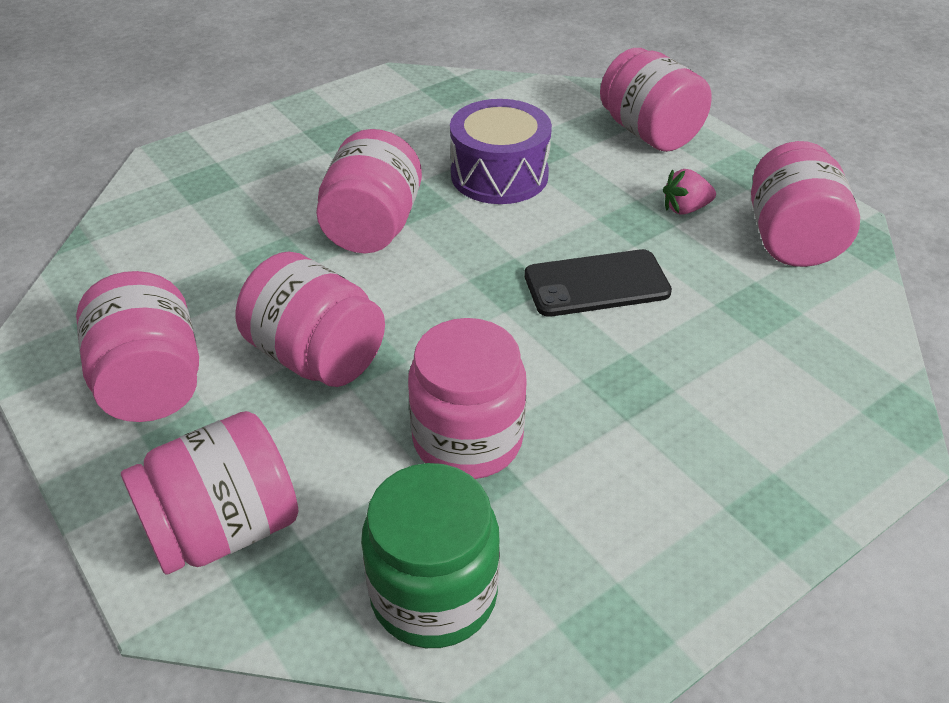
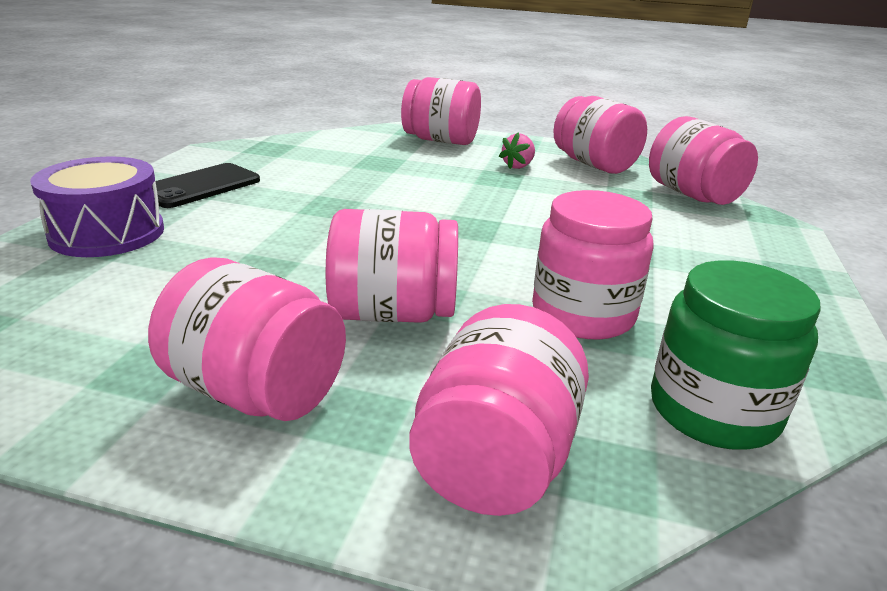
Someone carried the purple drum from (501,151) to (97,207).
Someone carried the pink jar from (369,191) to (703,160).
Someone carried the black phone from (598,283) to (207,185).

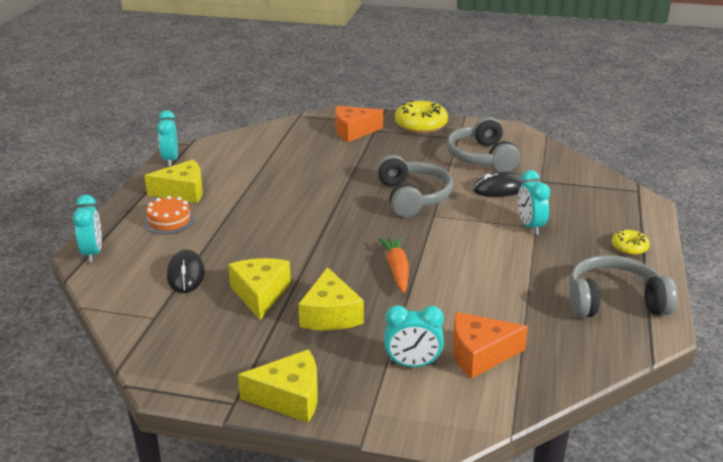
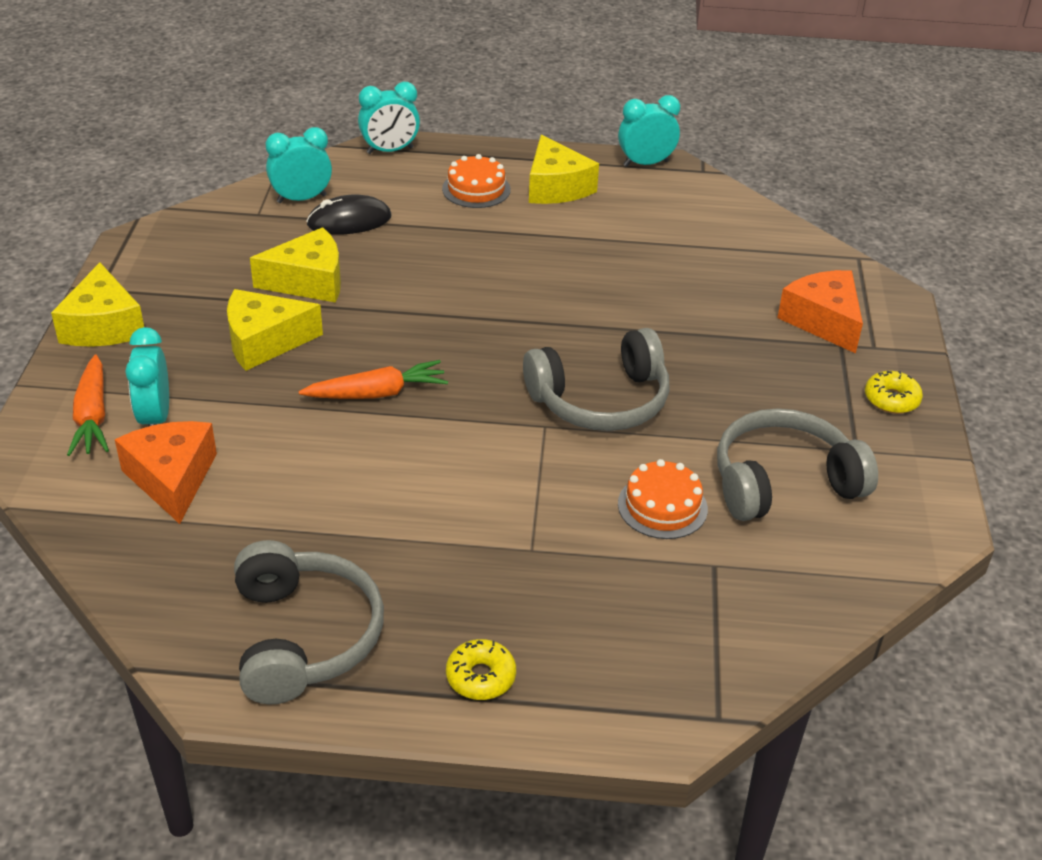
Someone scaled the yellow donut at (421,116) by 0.54.
Someone carried the turquoise clock from (534,202) to (299,165).
Someone swapped the black mouse at (500,184) for the orange cake at (663,499).
Someone put down the orange carrot at (88,405).

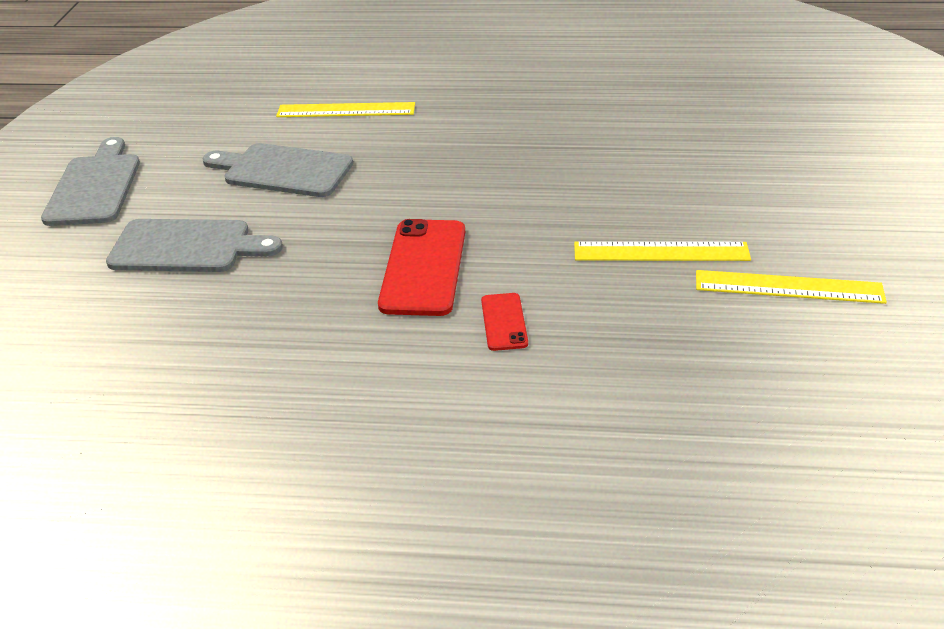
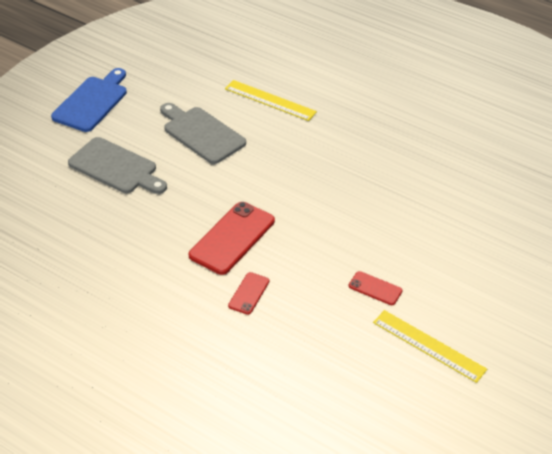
Someone repainted the grey cutting board at (90,181), which became the blue cutting board at (89,100).
Someone swapped the yellow ruler at (662,251) for the red phone at (376,288).

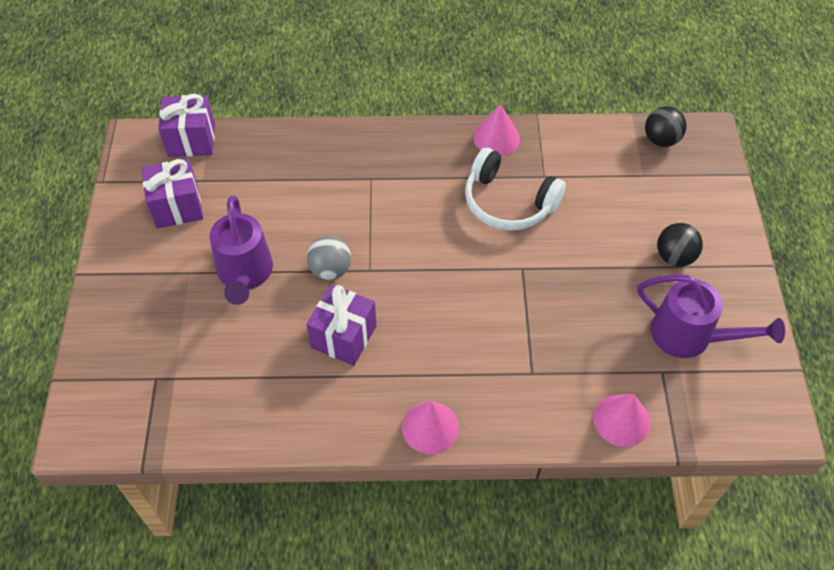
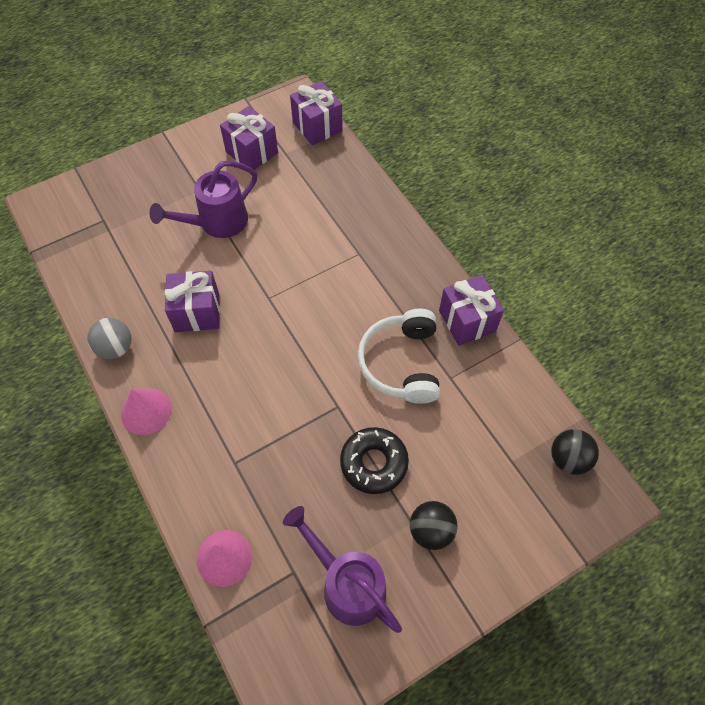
Someone swapped the pink cone at (496,130) for the purple gift at (471,310).
Someone carried the grey ball from (329,258) to (109,338).
Someone rotated the purple watering can at (711,316) by 135 degrees clockwise.
Someone put down the black donut at (374,460).

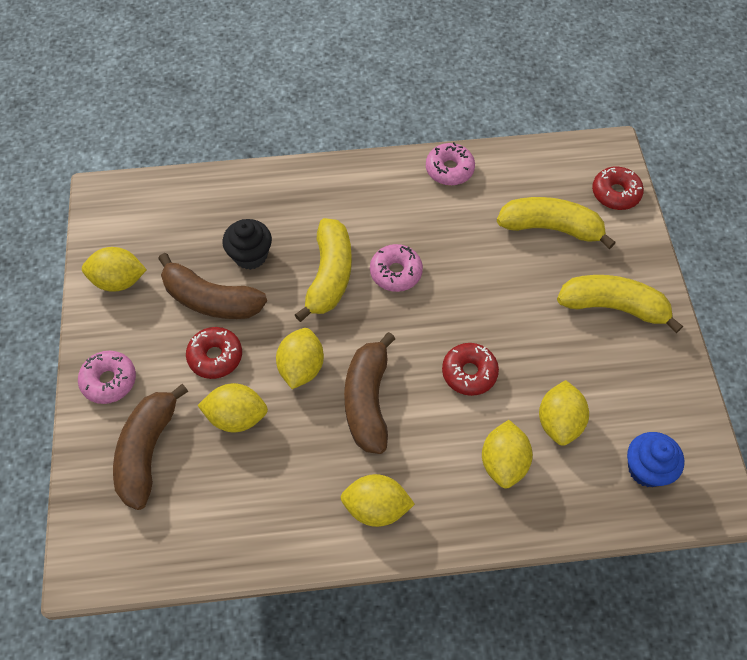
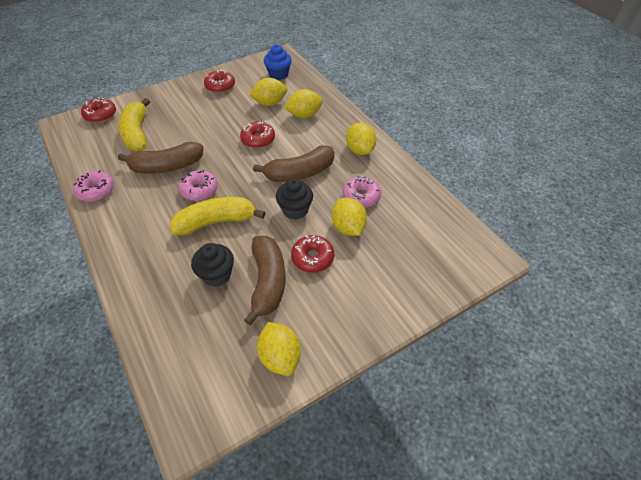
Someone took away the yellow banana at (620,304).
Someone swapped the yellow lemon at (300,358) for the black cupcake at (294,199).
Someone carried the pink donut from (107,377) to (362,192).
Someone carried the brown banana from (150,447) to (160,158).
Someone put down the red donut at (219,81).

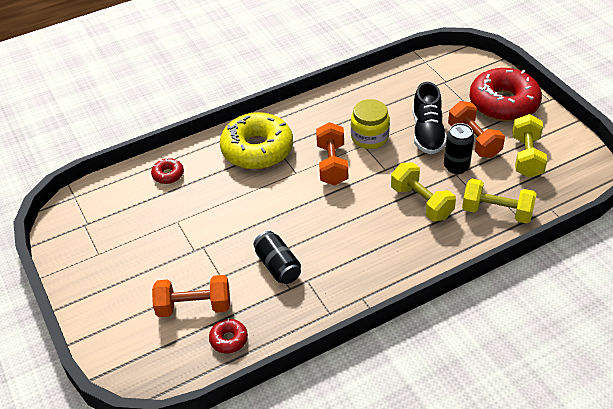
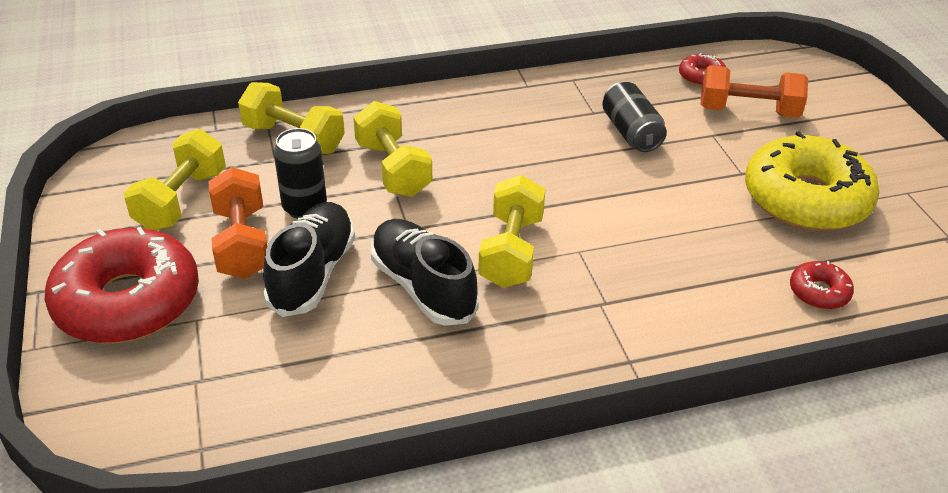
Someone swapped the yellow jar at (370,124) for the black shoe at (425,272).
Someone carried the yellow donut from (256,141) to (812,181).
Someone repainted the orange dumbbell at (332,154), which became the yellow dumbbell at (511,231).

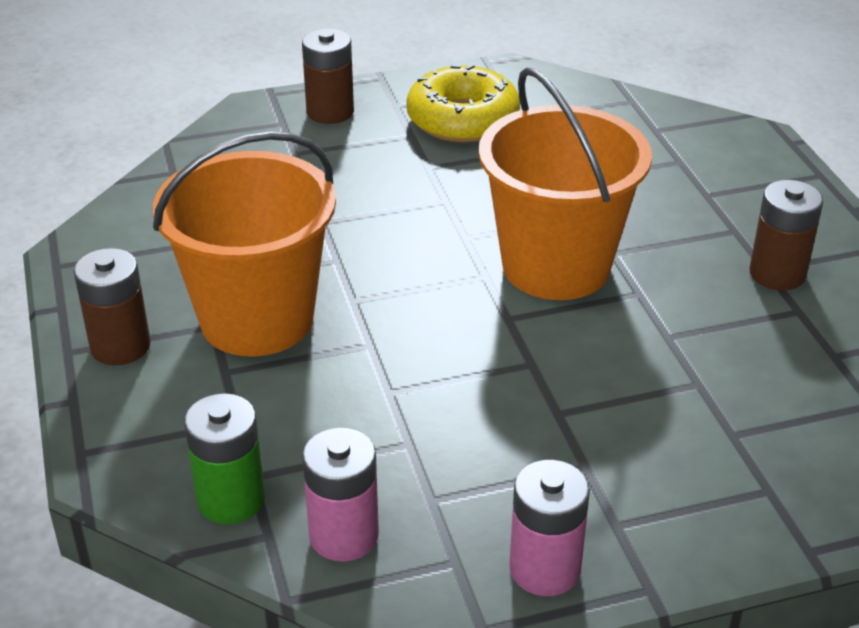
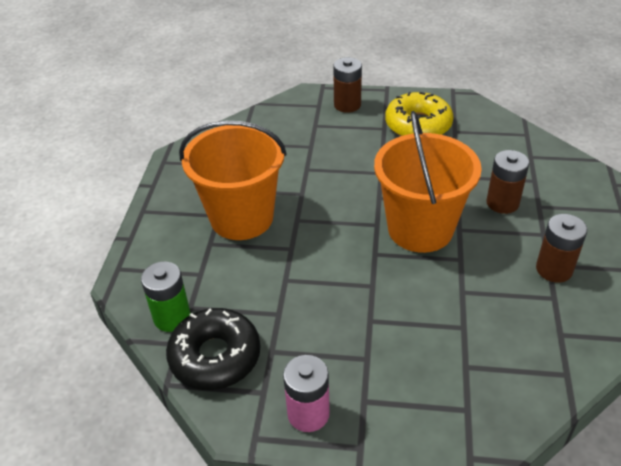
Someone carried the brown battery from (112,306) to (507,182).
Someone swapped the pink battery at (340,494) for the black donut at (213,349).

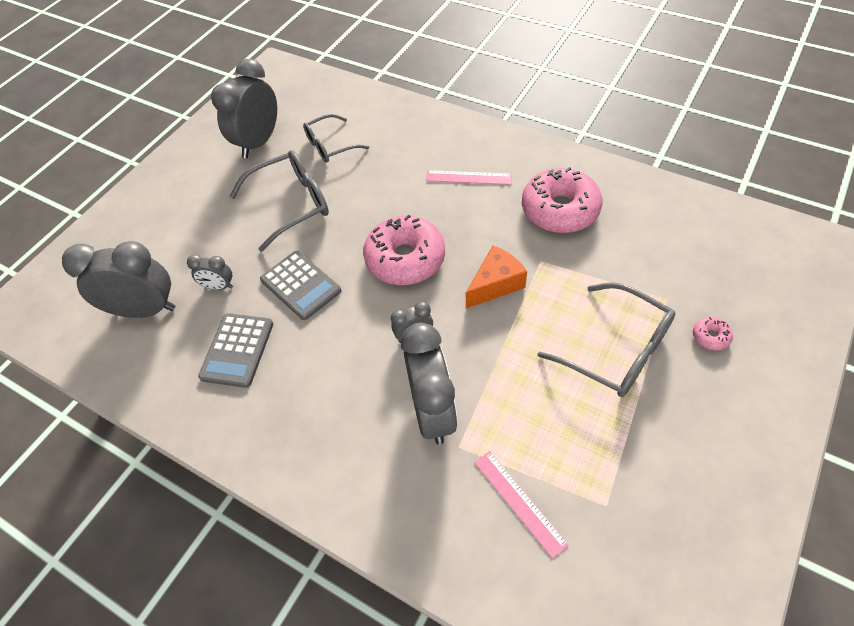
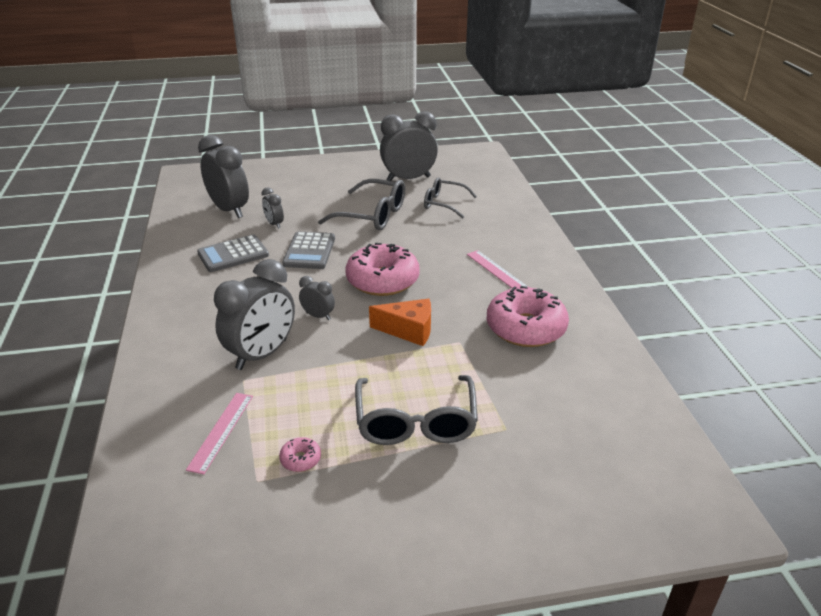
Someone carried the pink donut from (713,334) to (300,454).

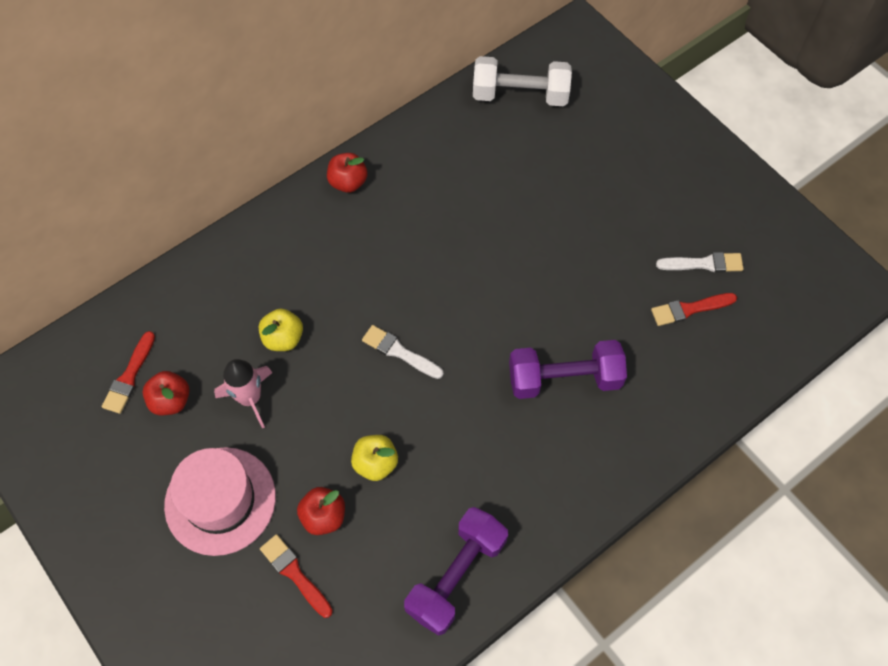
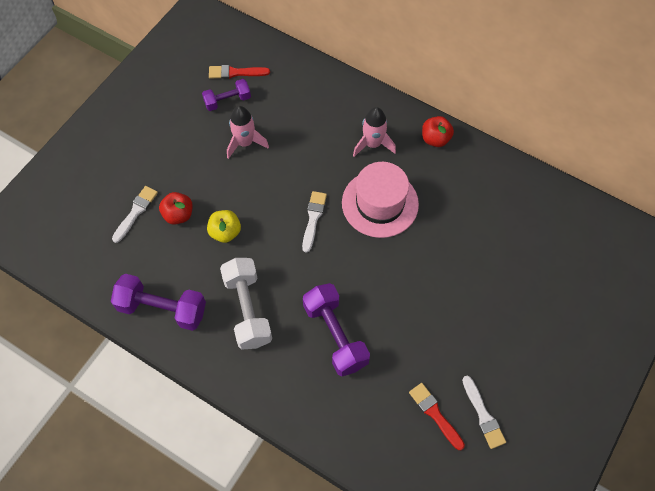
Someone carried the white dumbbell from (522,81) to (246,303).
Someone took away the yellow apple at (281,330).
Someone swapped the red apple at (166,393) for the purple dumbbell at (226,95).
Someone carried the pink hat from (220,501) to (380,200).
Someone repainted the red brush at (296,576), which became the white brush at (135,214).
Someone put down the pink rocket at (374,132).

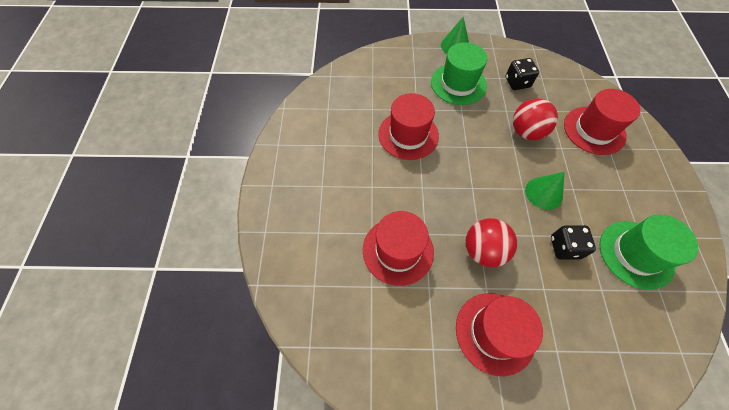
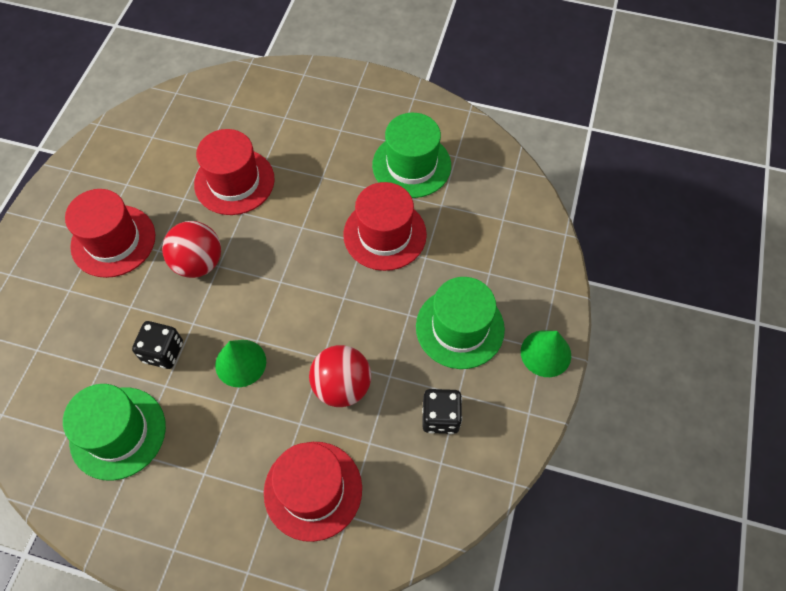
Someone put down the green hat at (411,155).

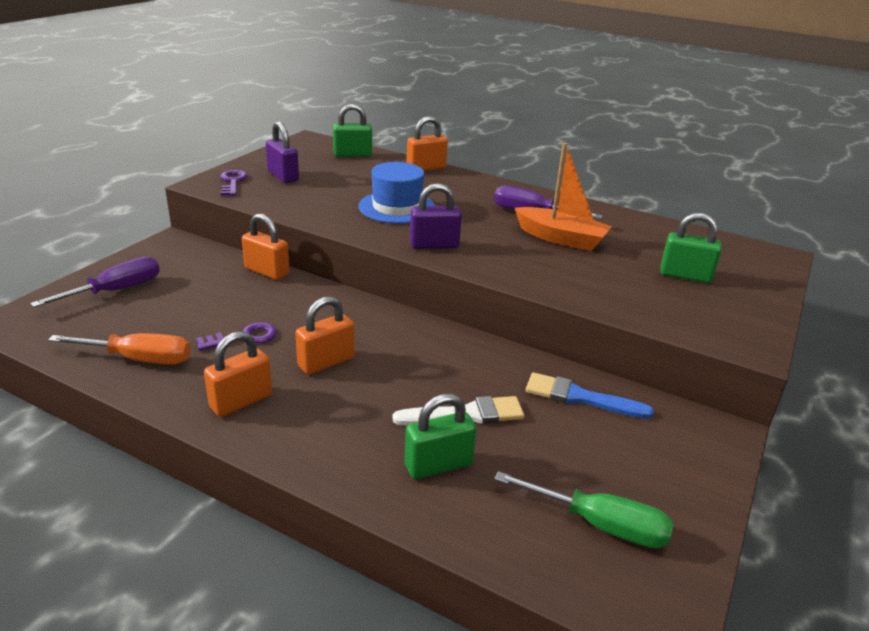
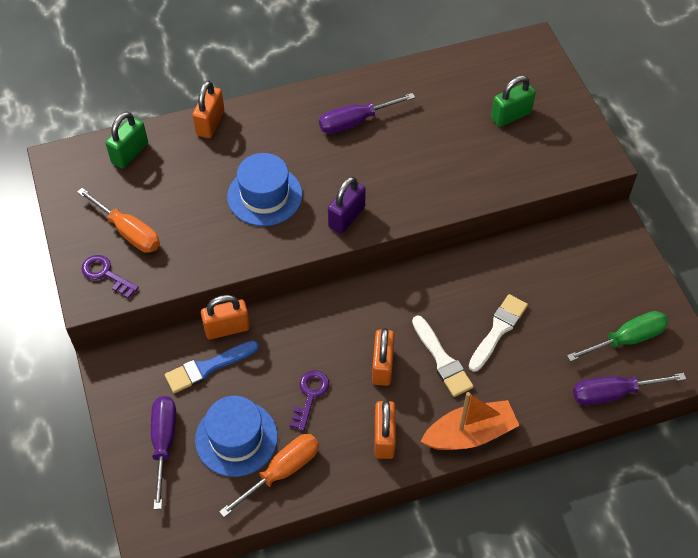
Someone swapped the purple padlock at (282,152) for the orange screwdriver at (118,220).
Someone carried the orange boat from (563,197) to (470,421).
Someone carried the blue brush from (590,395) to (212,366).
Someone took away the green padlock at (441,436).
Someone put down the white brush at (443,356).
Someone put down the purple screwdriver at (629,389).
Someone put down the blue hat at (236,436).

